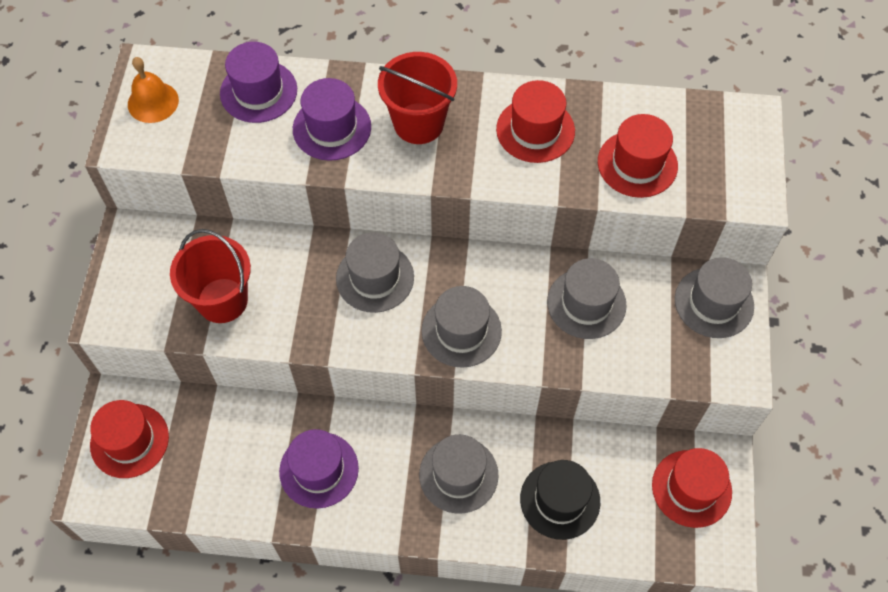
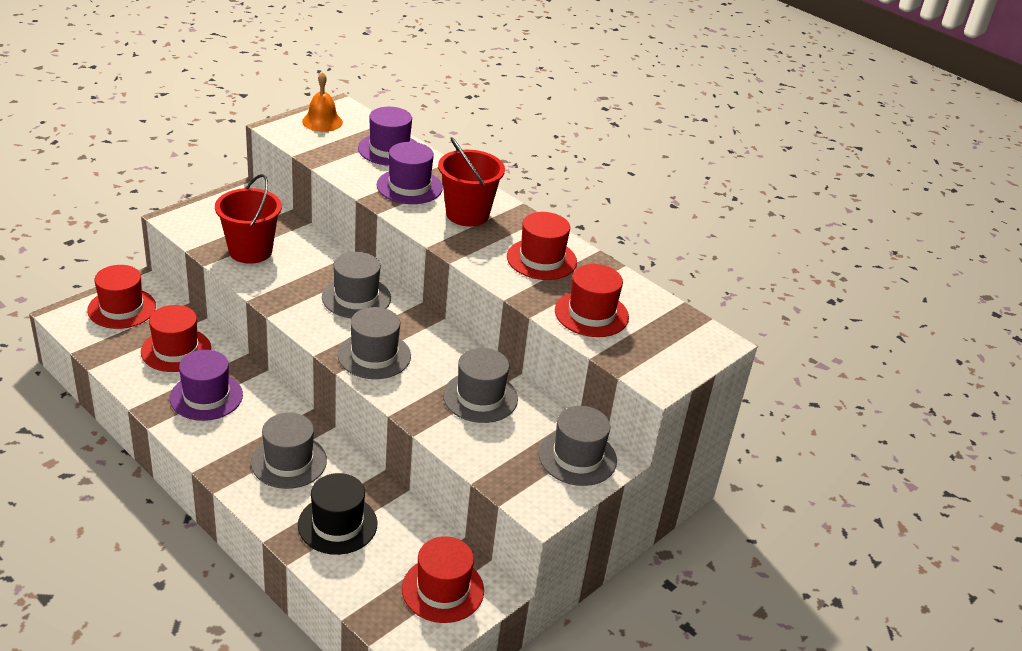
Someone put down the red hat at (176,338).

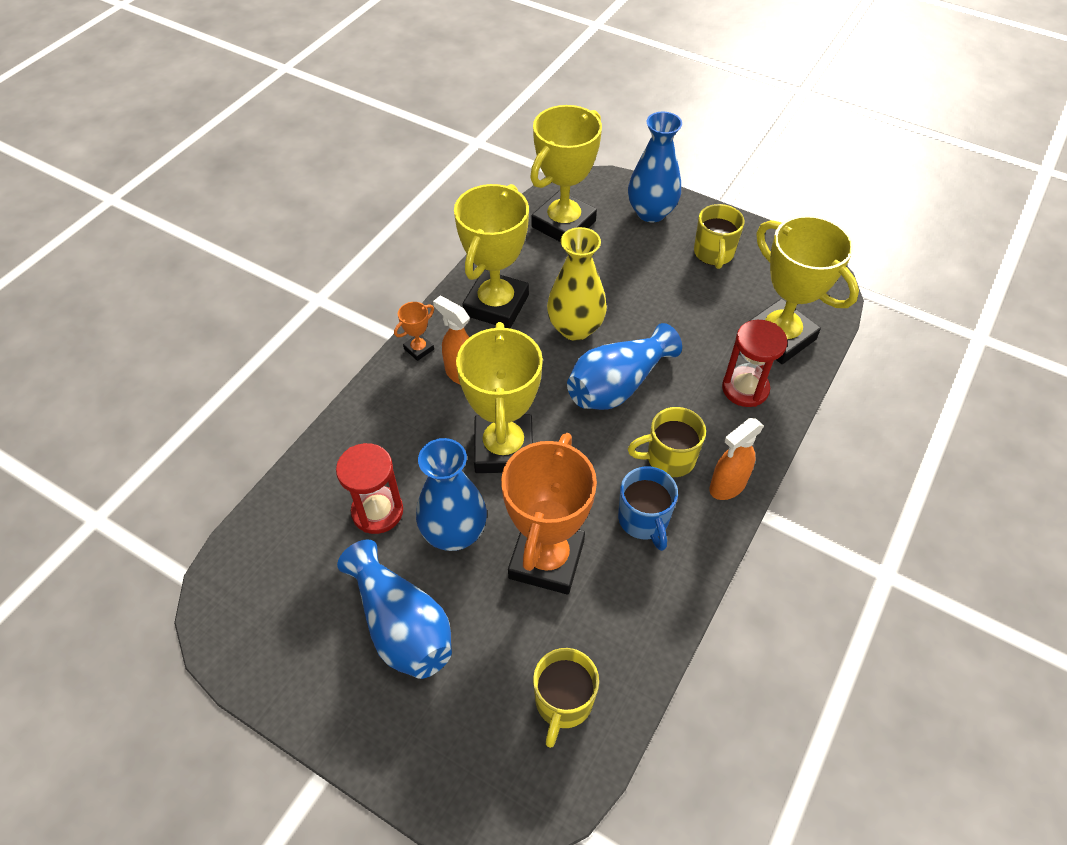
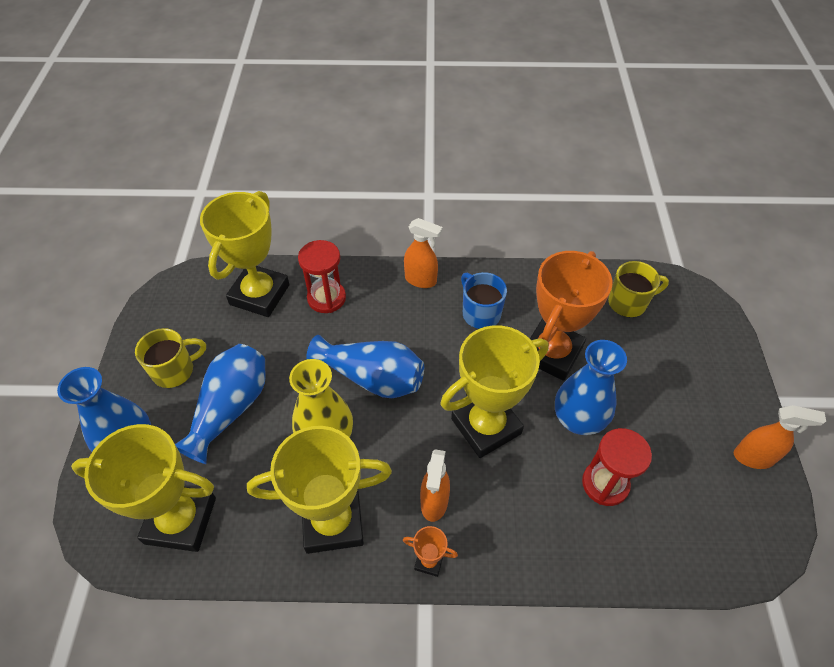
Someone took away the yellow mug at (667,442).
Someone rotated the orange trophy at (549,514) by 45 degrees counterclockwise.
Someone rotated the blue mug at (648,508) by 75 degrees counterclockwise.
Someone carried the blue vase from (394,609) to (220,404).
Someone put down the orange spray bottle at (780,437).

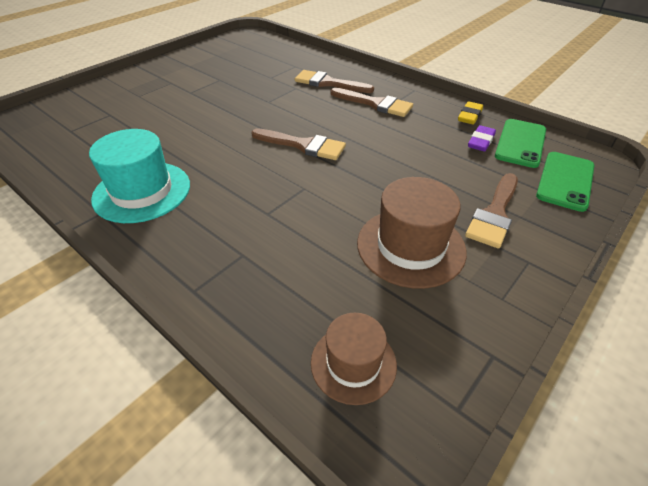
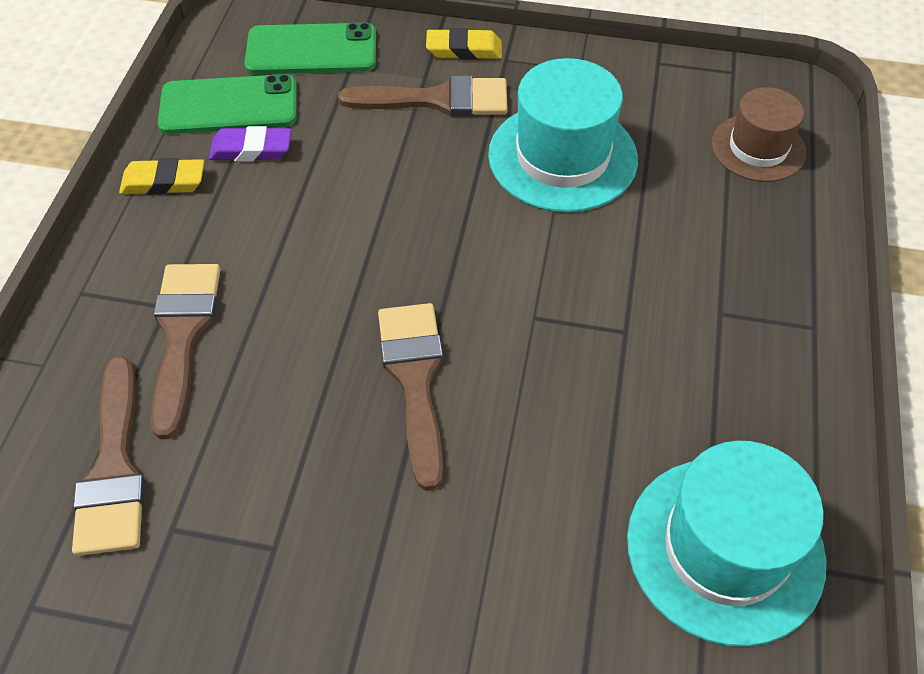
Someone repainted the brown hat at (412,233), which became the turquoise hat at (563,135).
Someone put down the yellow eraser at (464,44).

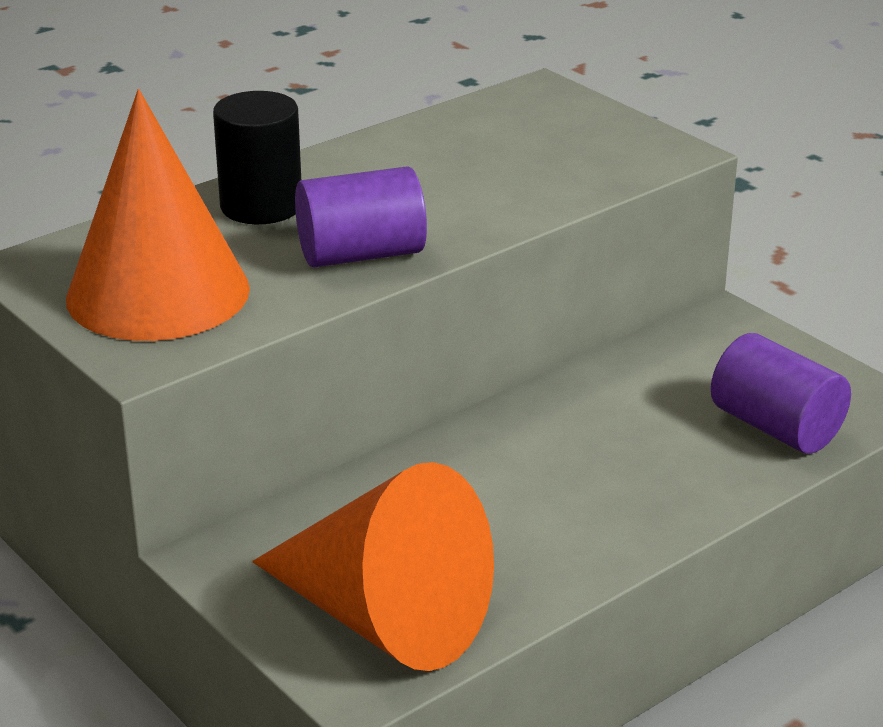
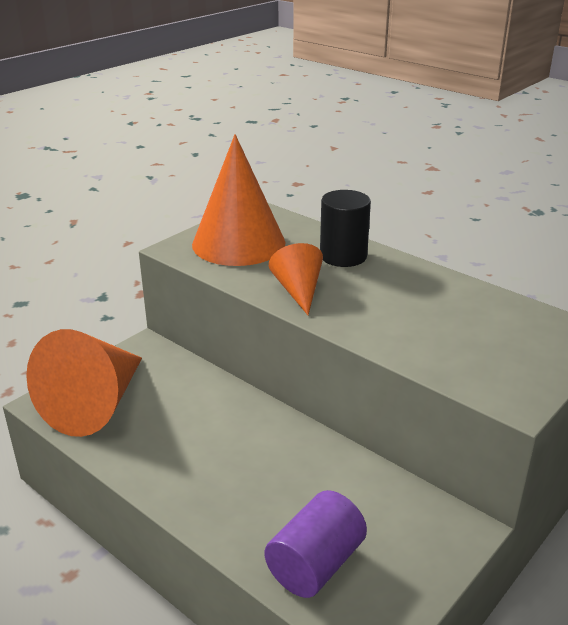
Someone swapped the purple cylinder at (361,217) for the orange cone at (296,279).

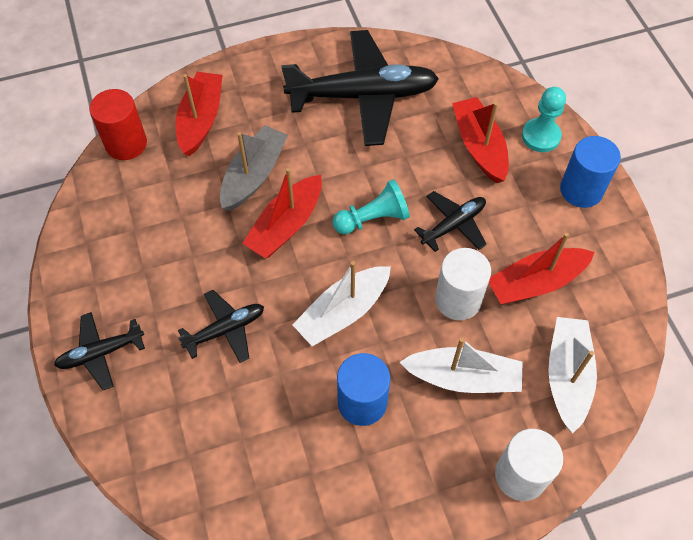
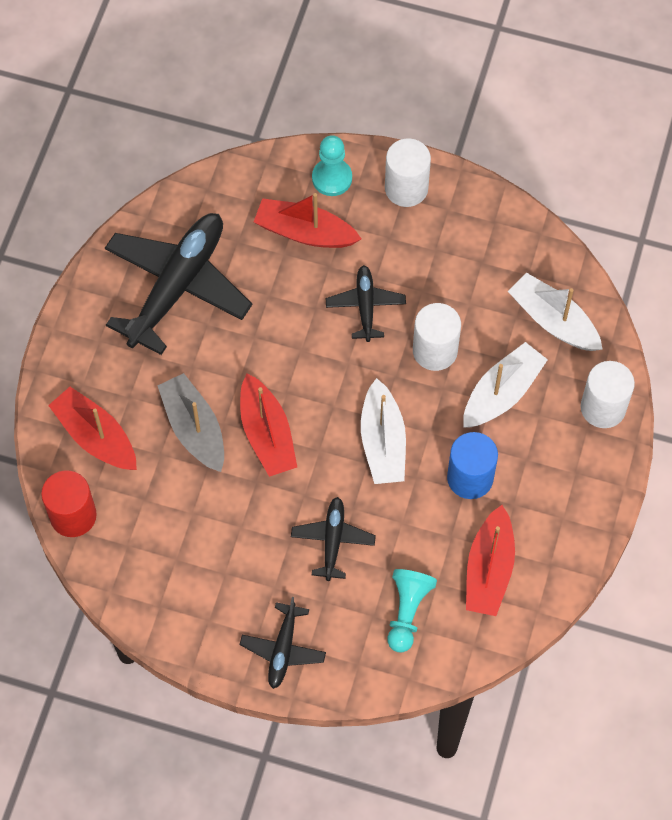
Someone repainted the blue cylinder at (590,172), which became the white cylinder at (408,172).
Someone carried the turquoise pawn from (371,206) to (412,611).
Someone carried the red boat from (542,268) to (490,560).

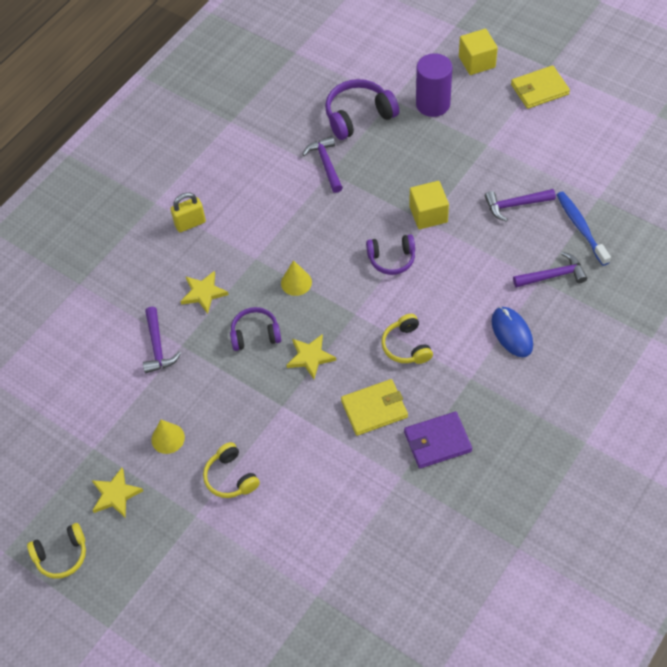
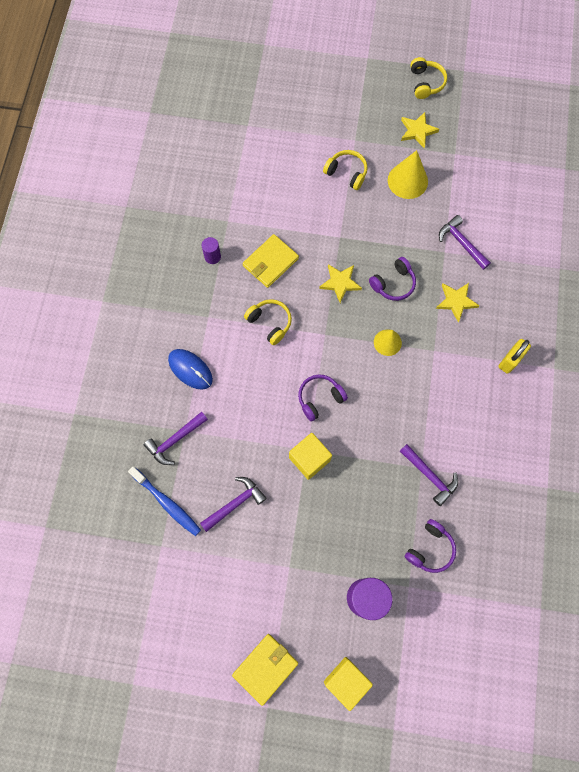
Someone scaled the purple headphones at (362,109) by 0.65.
Someone swapped the purple wallet at (438,440) for the purple cylinder at (211,250).
Someone scaled the yellow cone at (168,437) by 1.55.
Someone rotated the yellow headphones at (56,551) by 135 degrees clockwise.

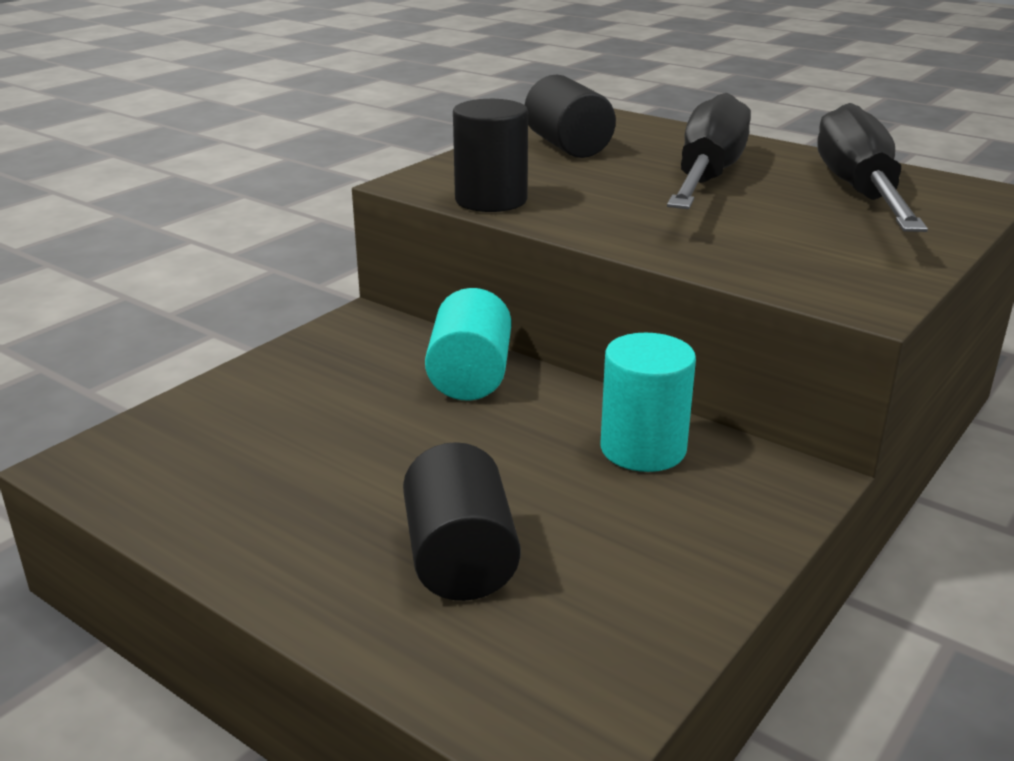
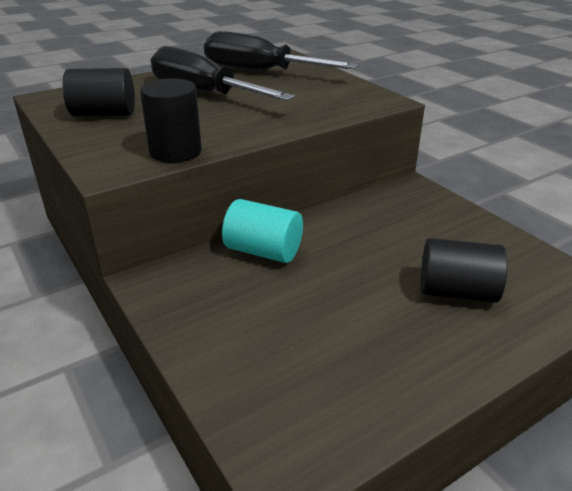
Someone took away the turquoise cylinder at (648,402).

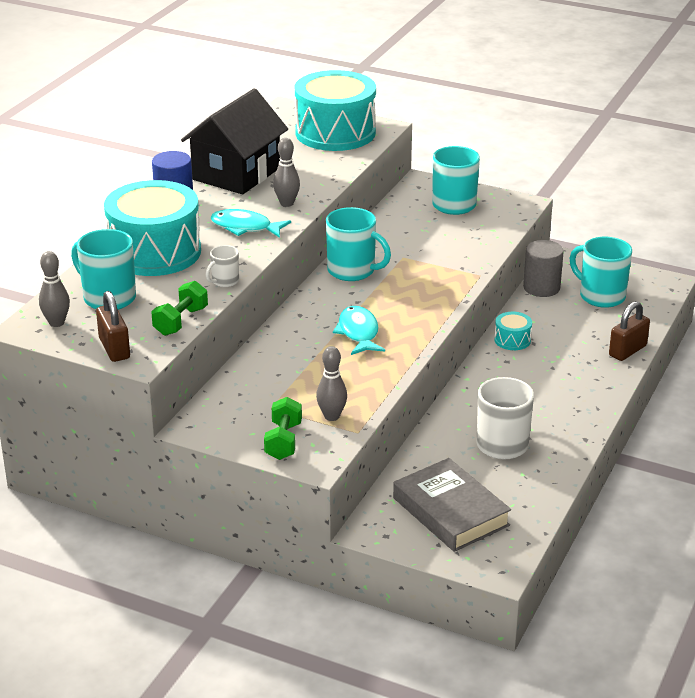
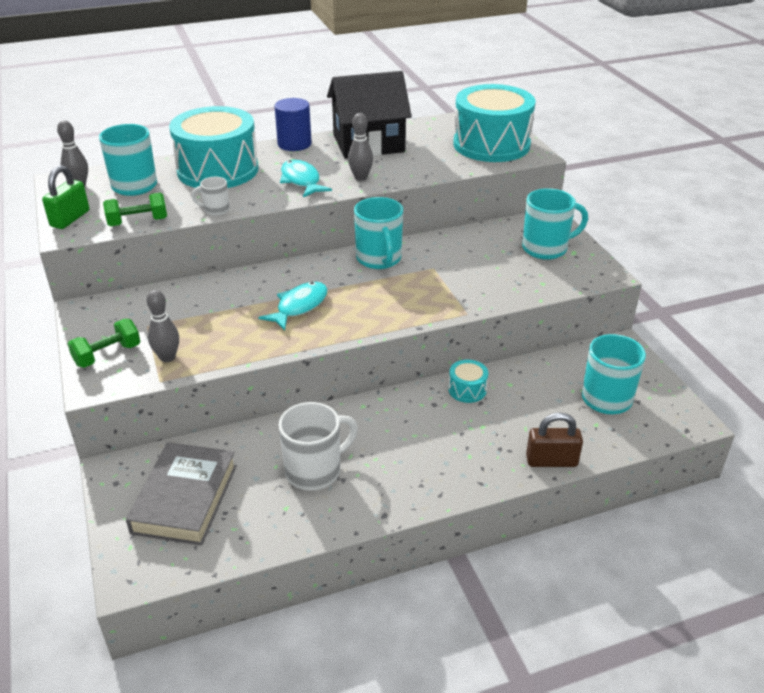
Someone took away the grey cylinder at (543,268).
Someone repainted the brown padlock at (113,326), which became the green padlock at (65,197).

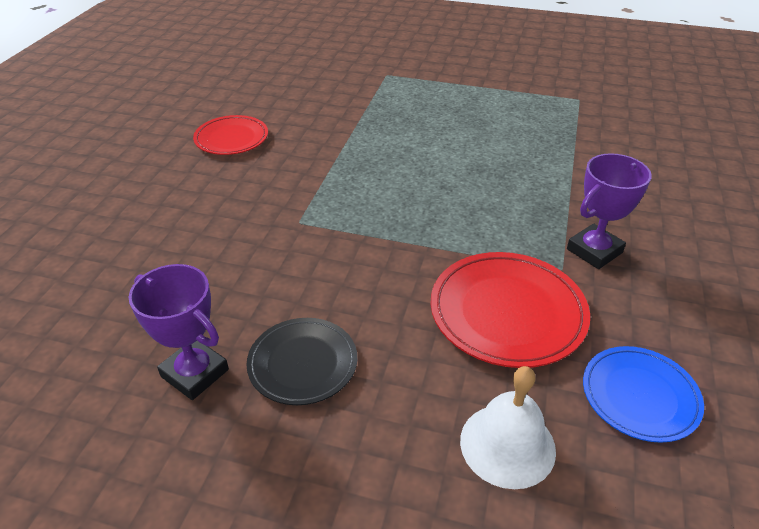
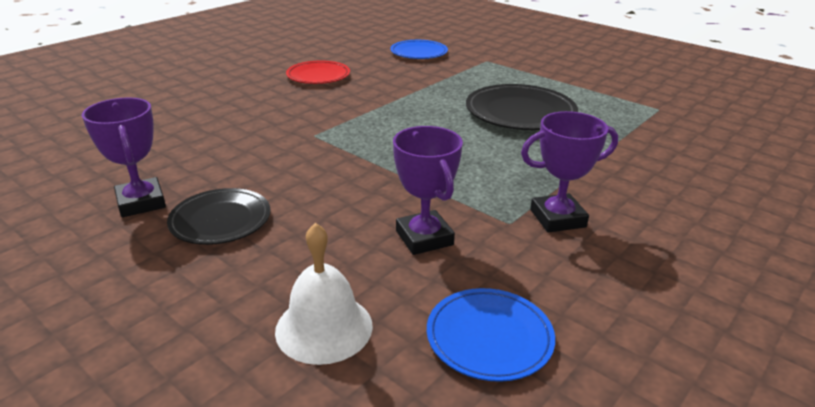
Someone swapped the red plate at (510,310) for the purple trophy at (428,190).
Someone put down the blue plate at (419,49).
Someone put down the black plate at (522,107).

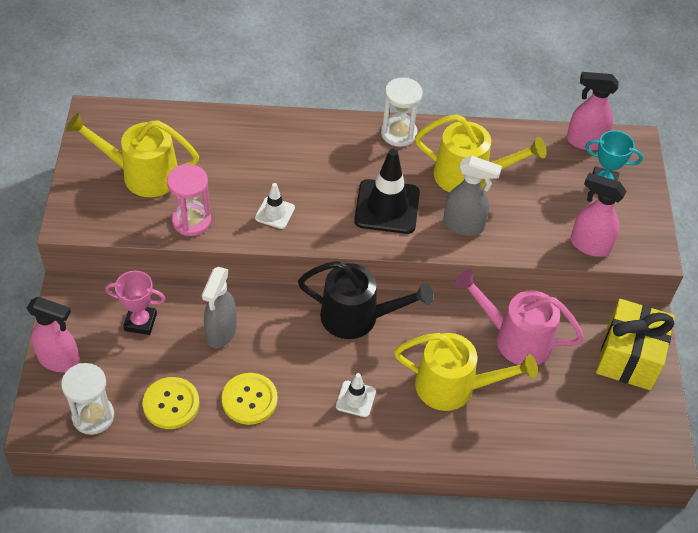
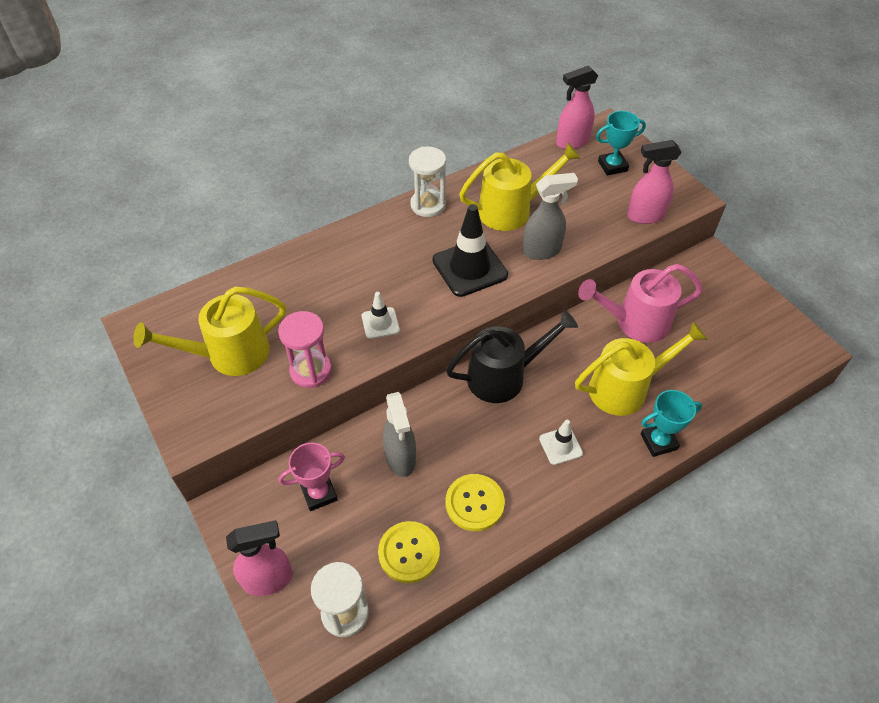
Someone took away the yellow gift at (635,344).
Someone put down the turquoise trophy at (671,423).

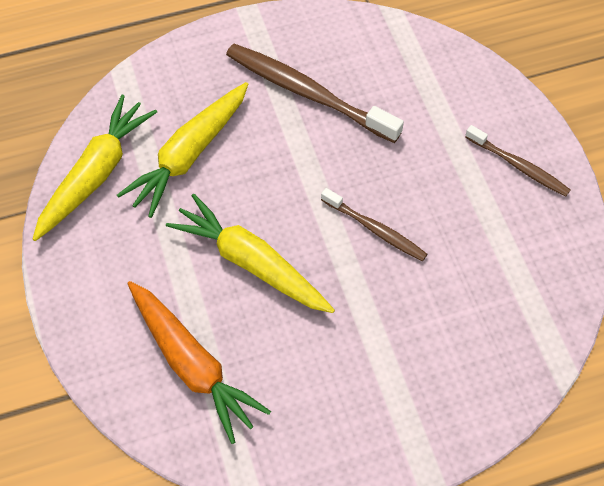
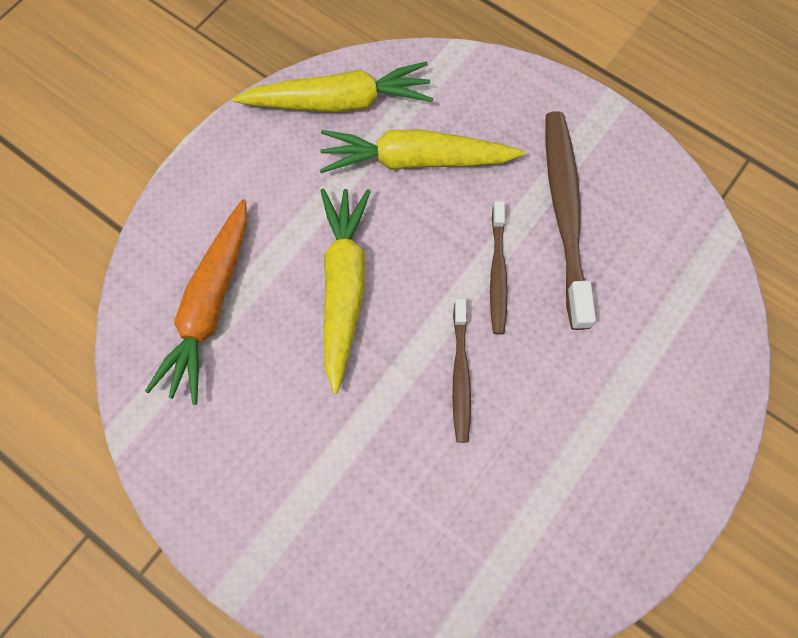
Someone carried the brown toothbrush from (518,161) to (499,268).

